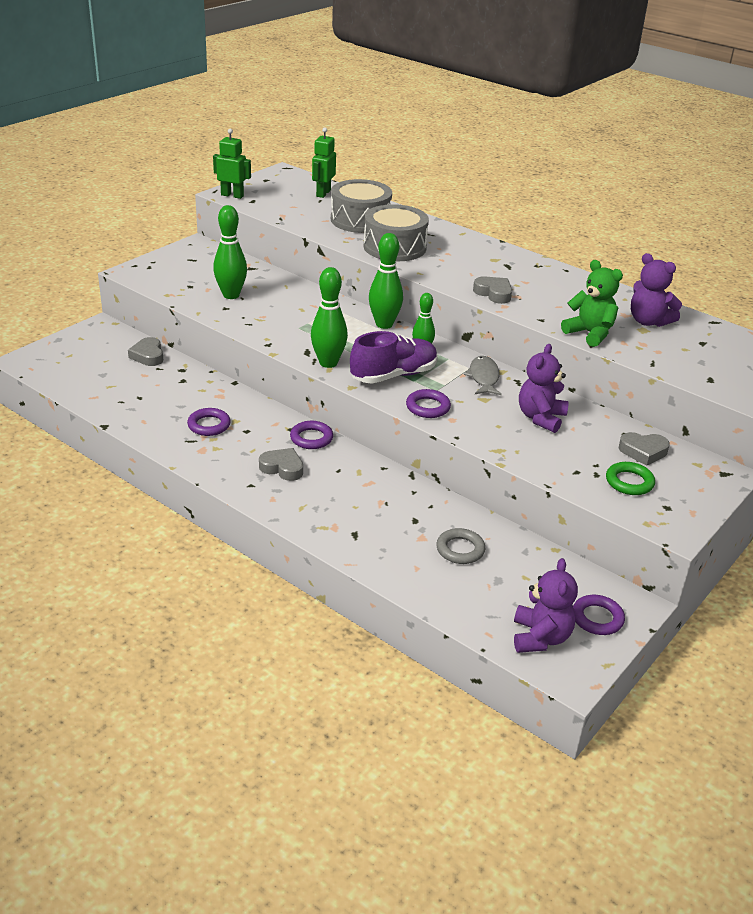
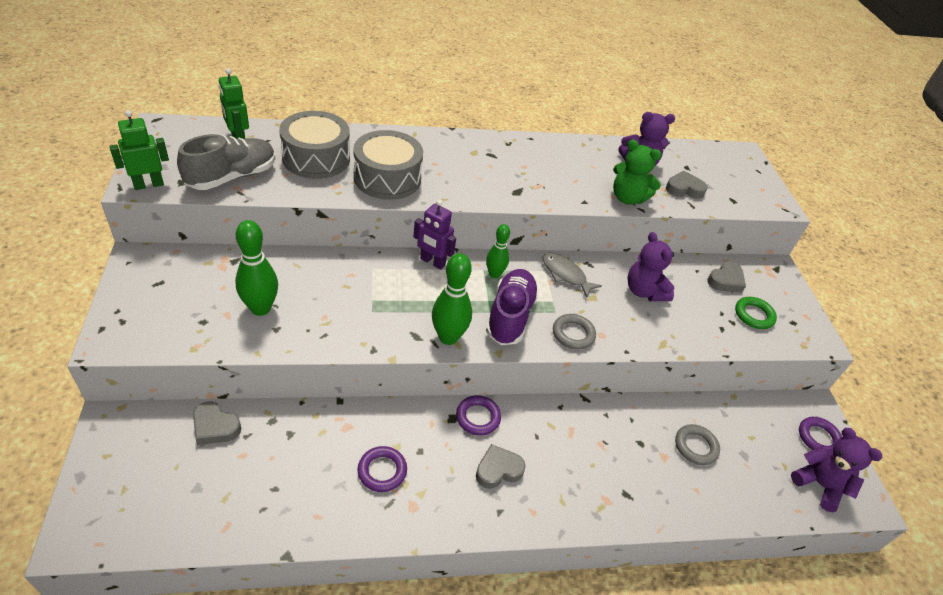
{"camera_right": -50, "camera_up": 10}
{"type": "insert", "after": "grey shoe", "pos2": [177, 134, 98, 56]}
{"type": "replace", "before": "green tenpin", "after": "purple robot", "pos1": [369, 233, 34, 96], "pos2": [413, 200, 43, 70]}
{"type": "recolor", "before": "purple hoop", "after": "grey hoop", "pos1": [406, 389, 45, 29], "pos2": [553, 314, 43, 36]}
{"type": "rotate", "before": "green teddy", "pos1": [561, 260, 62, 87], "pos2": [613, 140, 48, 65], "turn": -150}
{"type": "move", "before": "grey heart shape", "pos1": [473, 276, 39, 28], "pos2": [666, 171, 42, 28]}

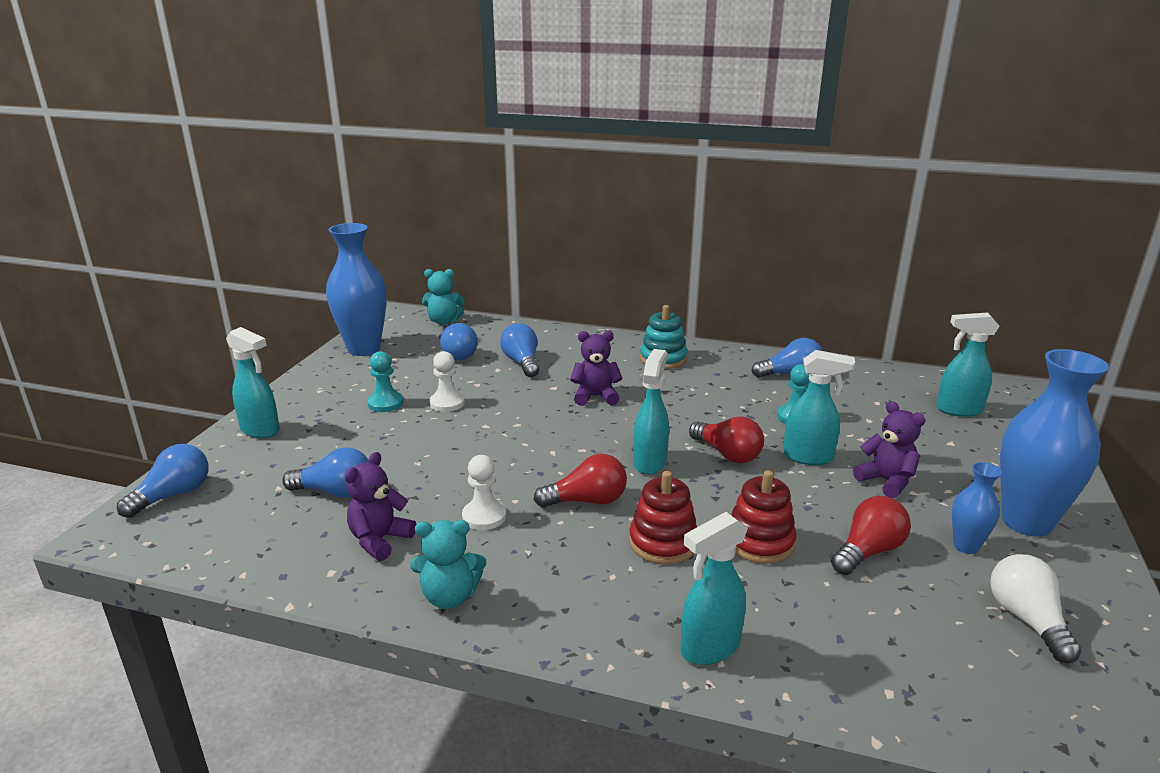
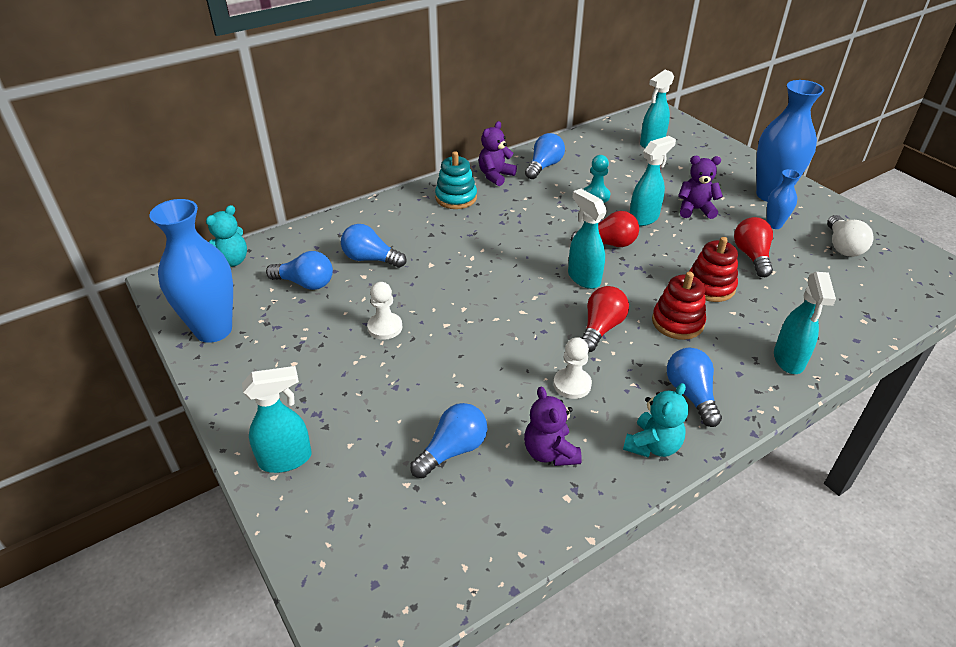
{"camera_right": -50, "camera_up": 15}
{"type": "move", "before": "purple teddy", "pos1": [570, 331, 52, 75], "pos2": [479, 121, 38, 65]}
{"type": "move", "before": "royal blue bulb", "pos1": [117, 444, 92, 74], "pos2": [667, 348, 55, 79]}
{"type": "rotate", "before": "snow-white bulb", "pos1": [990, 554, 92, 109], "pos2": [827, 215, 47, 42], "turn": -120}
{"type": "delete", "before": "turquoise pawn", "pos1": [367, 351, 36, 61]}

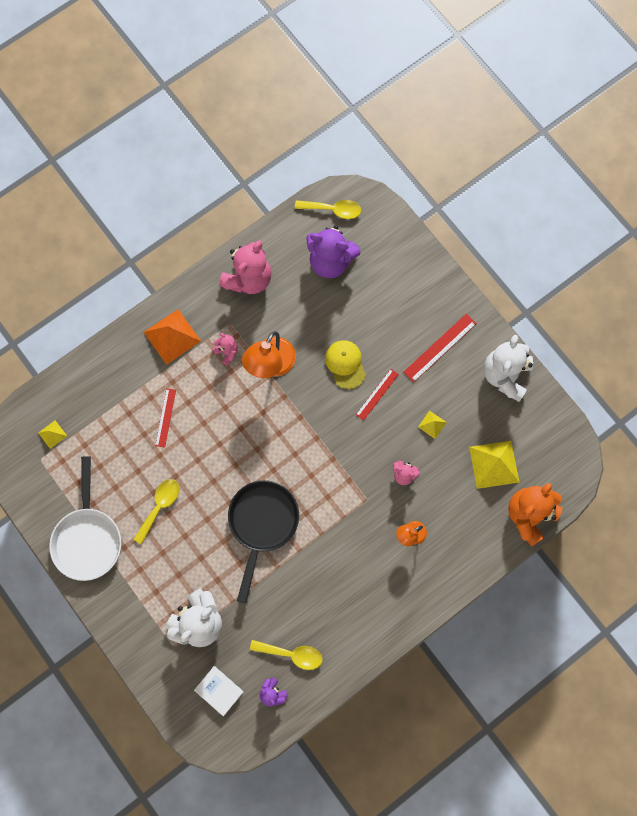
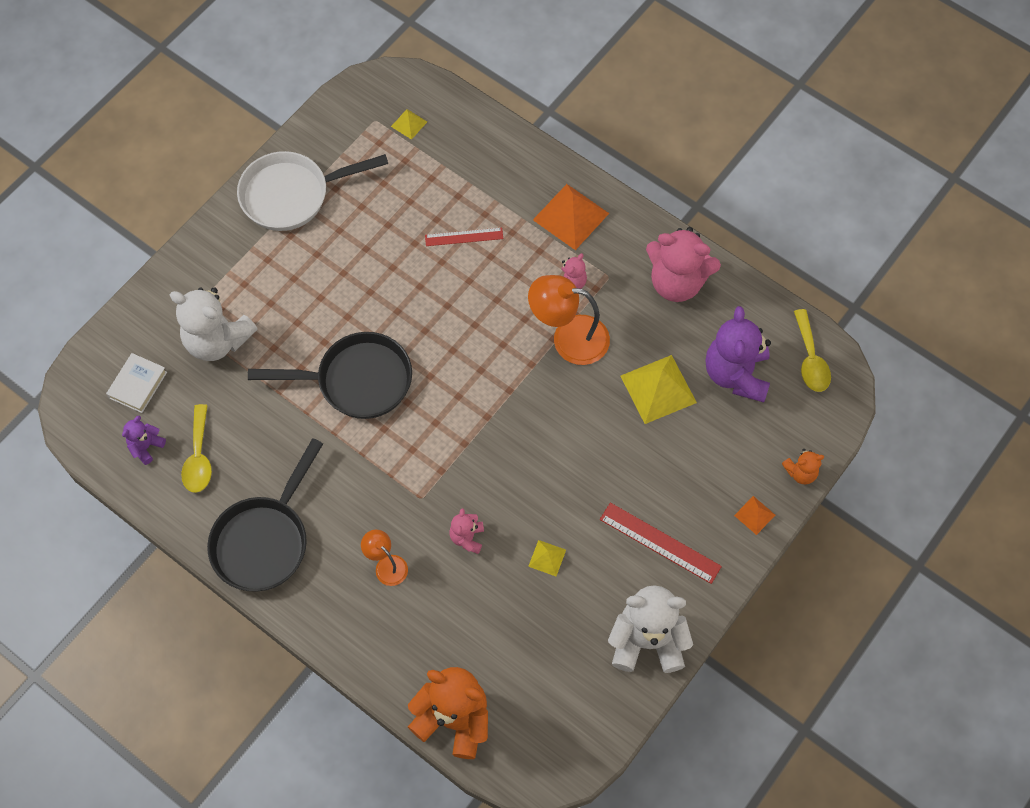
{"camera_right": 75, "camera_up": -10}
{"type": "insert", "after": "jet-black skillet", "pos2": [207, 438, 116, 153]}
{"type": "move", "before": "golden pyramid shape", "pos1": [469, 441, 50, 48], "pos2": [620, 355, 77, 69]}
{"type": "insert", "after": "orange pyramid shape", "pos2": [734, 496, 41, 39]}
{"type": "insert", "after": "orange teddy", "pos2": [782, 449, 42, 35]}
{"type": "delete", "before": "golden spoon", "pos1": [133, 479, 46, 65]}
{"type": "delete", "before": "golden baseball cap", "pos1": [325, 340, 41, 49]}
{"type": "delete", "before": "red measuring stick", "pos1": [356, 369, 43, 52]}

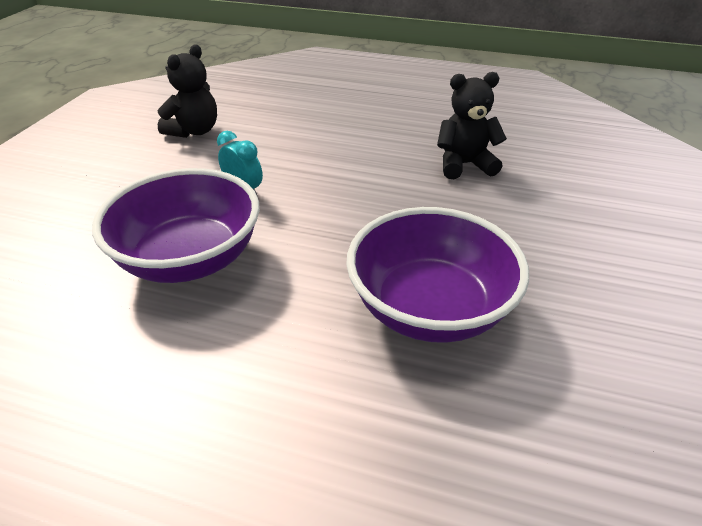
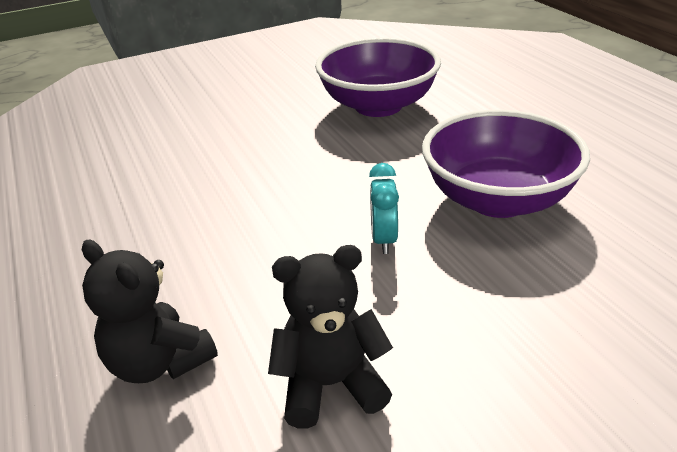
{"camera_right": -130, "camera_up": -5}
{"type": "move", "before": "jet-black teddy", "pos1": [437, 72, 70, 107], "pos2": [82, 240, 136, 143]}

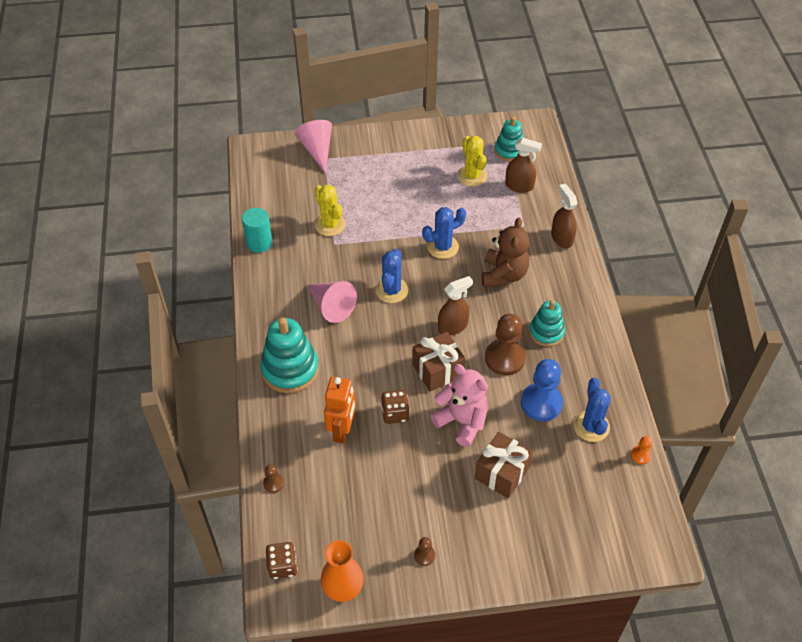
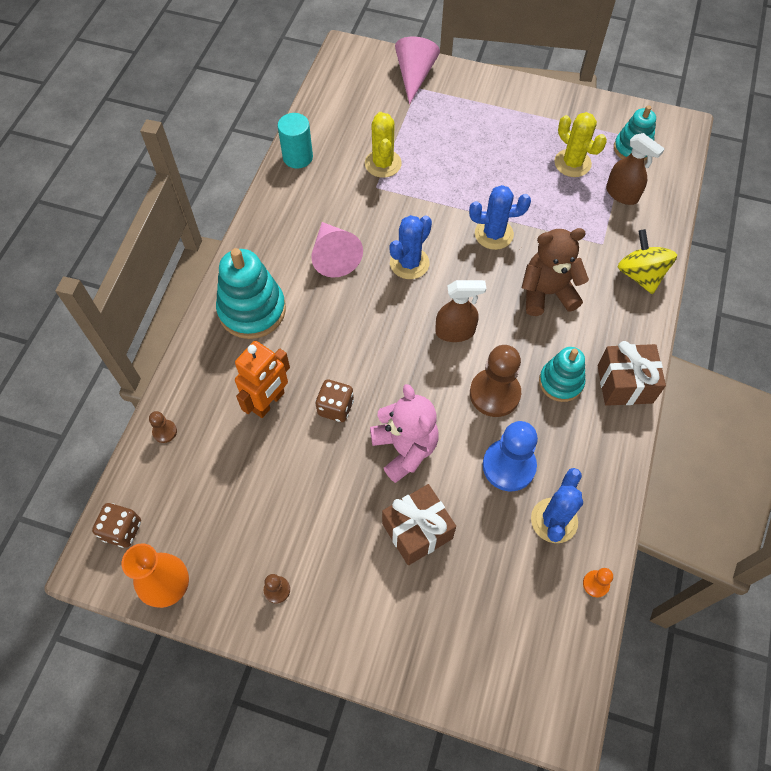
{"camera_right": 25, "camera_up": 10}
{"type": "rotate", "before": "brown teddy", "pos1": [482, 217, 47, 70], "pos2": [522, 228, 67, 88], "turn": -135}
{"type": "rotate", "before": "golden prickly plant", "pos1": [458, 136, 30, 51], "pos2": [554, 112, 53, 65], "turn": -45}
{"type": "move", "before": "brown gift", "pos1": [412, 332, 54, 59], "pos2": [597, 341, 69, 65]}
{"type": "replace", "before": "brown sprayer", "after": "golden whirligig", "pos1": [551, 183, 27, 65], "pos2": [618, 229, 59, 65]}

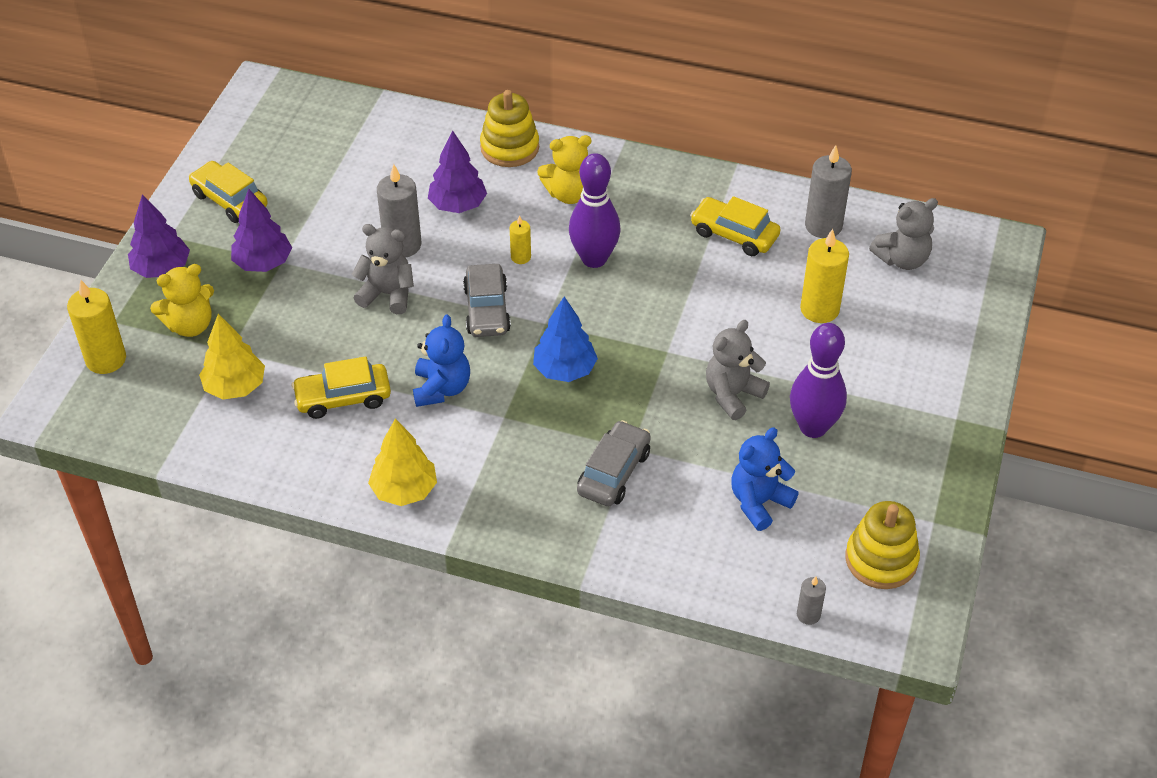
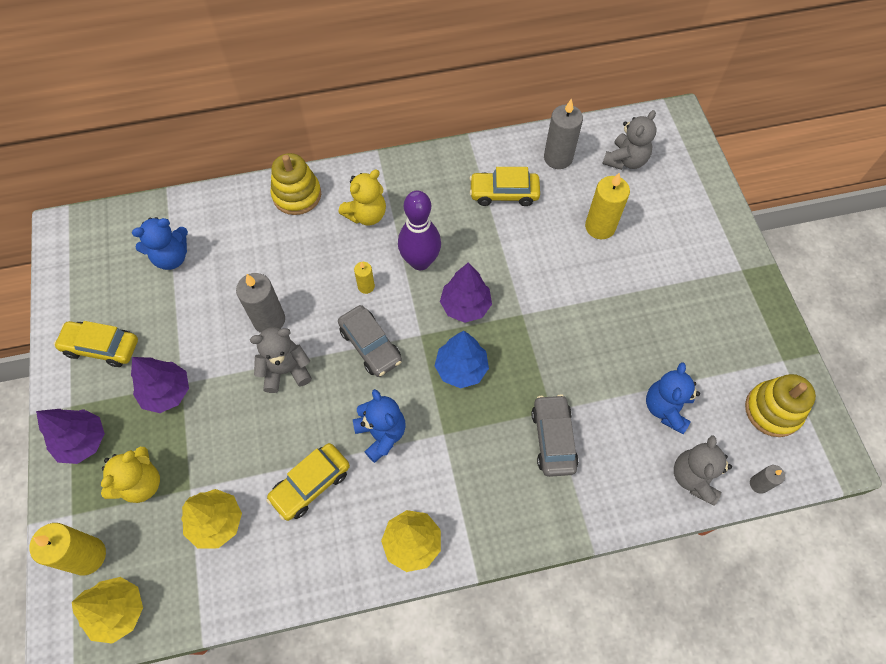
{"camera_right": -30, "camera_up": 15}
{"type": "insert", "after": "golden fir tree", "pos2": [72, 577, 71, 67]}
{"type": "insert", "after": "royal blue teddy", "pos2": [132, 217, 56, 53]}
{"type": "move", "before": "purple fir tree", "pos1": [428, 130, 59, 83], "pos2": [440, 262, 52, 61]}
{"type": "move", "before": "grey teddy", "pos1": [706, 320, 64, 100], "pos2": [674, 435, 58, 71]}
{"type": "delete", "before": "purple tenpin", "pos1": [790, 323, 57, 115]}

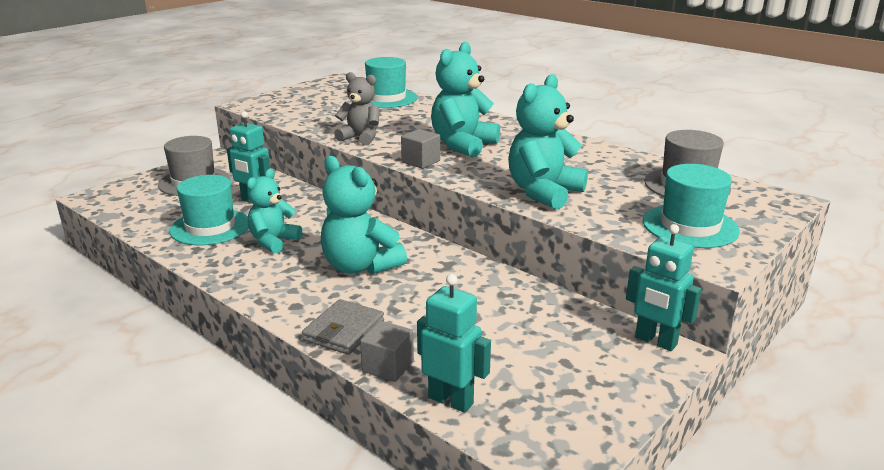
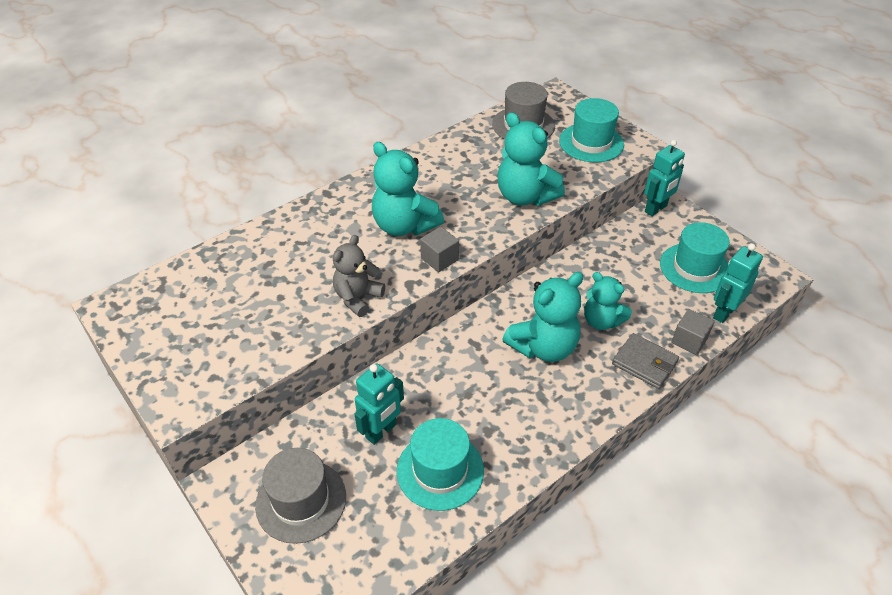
{"camera_right": -80, "camera_up": 20}
{"type": "move", "before": "turquoise teddy", "pos1": [247, 169, 55, 84], "pos2": [584, 272, 48, 58]}
{"type": "move", "before": "turquoise hat", "pos1": [365, 57, 53, 51], "pos2": [660, 222, 70, 71]}

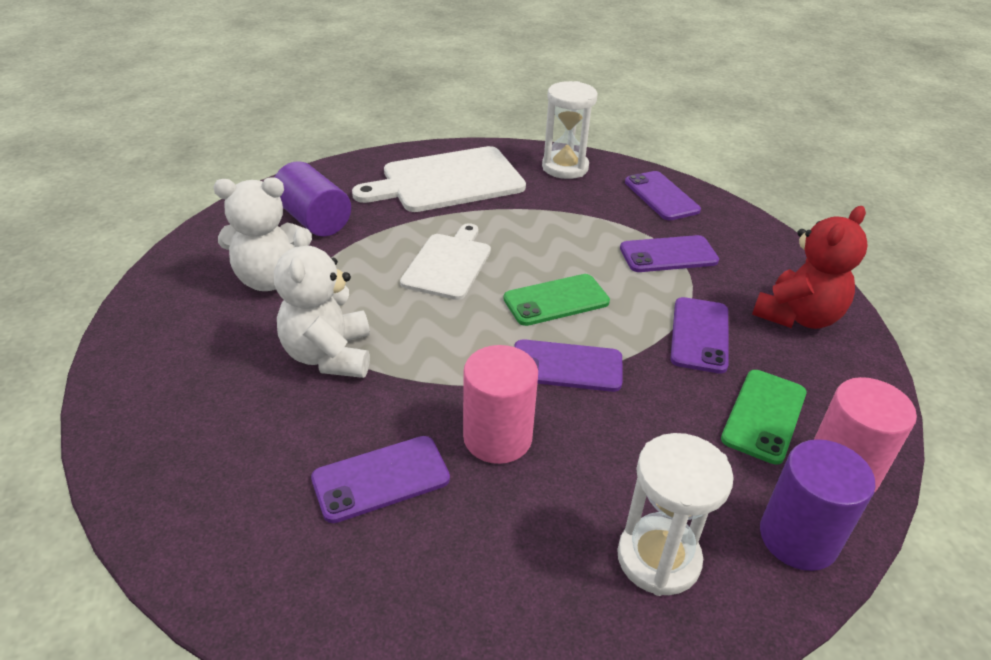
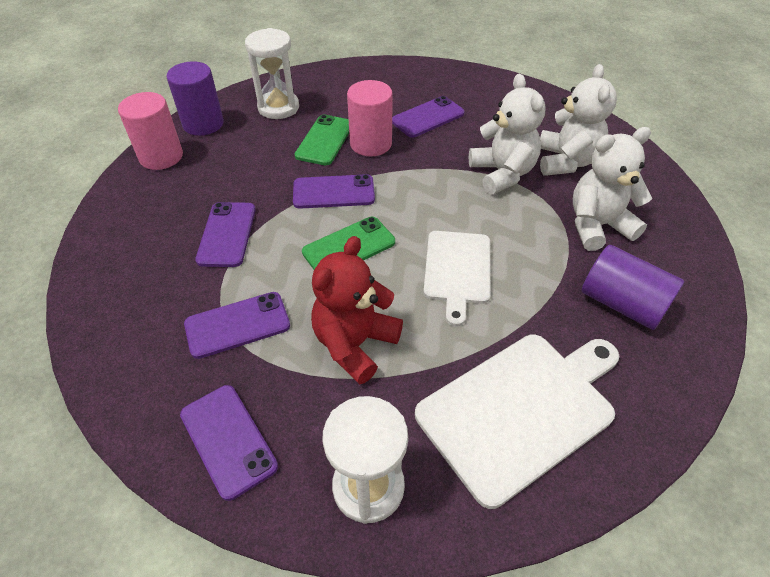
{"camera_right": 170, "camera_up": 10}
{"type": "move", "before": "green mobile phone", "pos1": [721, 370, 85, 95], "pos2": [295, 114, 54, 51]}
{"type": "move", "before": "red teddy", "pos1": [752, 206, 116, 123], "pos2": [311, 236, 92, 148]}
{"type": "insert", "after": "snow-white teddy", "pos2": [540, 64, 77, 112]}

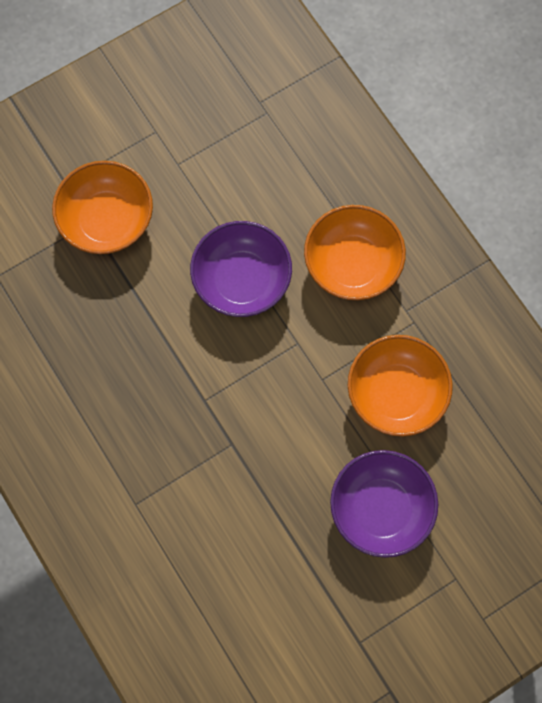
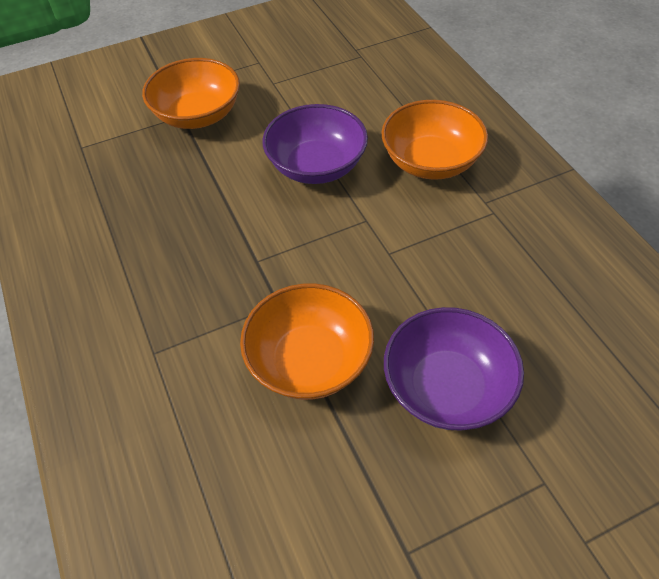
{"camera_right": 10, "camera_up": -20}
{"type": "move", "before": "orange serving bowl", "pos1": [348, 335, 105, 102], "pos2": [240, 283, 134, 117]}

